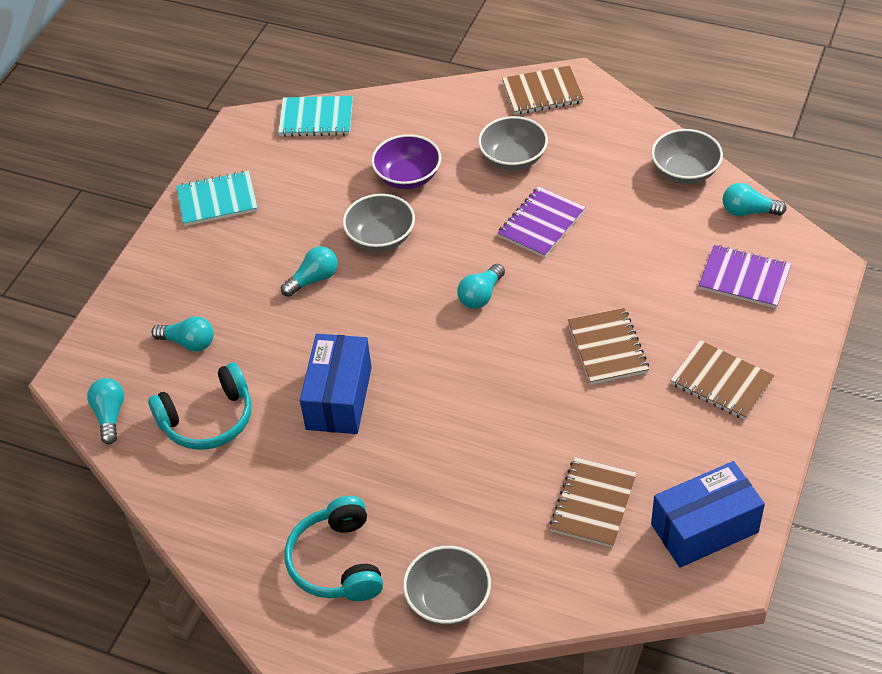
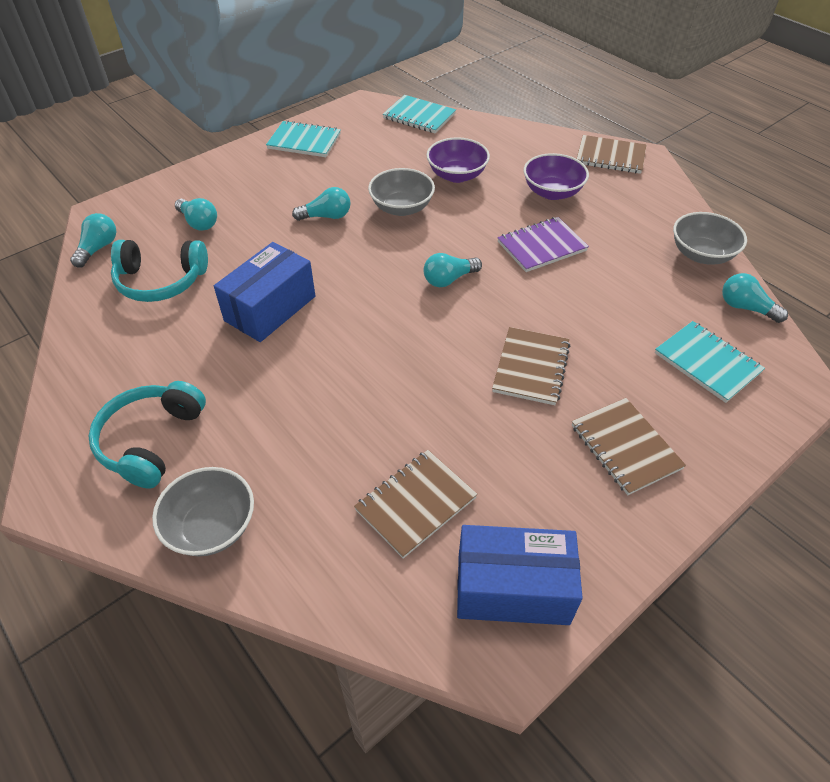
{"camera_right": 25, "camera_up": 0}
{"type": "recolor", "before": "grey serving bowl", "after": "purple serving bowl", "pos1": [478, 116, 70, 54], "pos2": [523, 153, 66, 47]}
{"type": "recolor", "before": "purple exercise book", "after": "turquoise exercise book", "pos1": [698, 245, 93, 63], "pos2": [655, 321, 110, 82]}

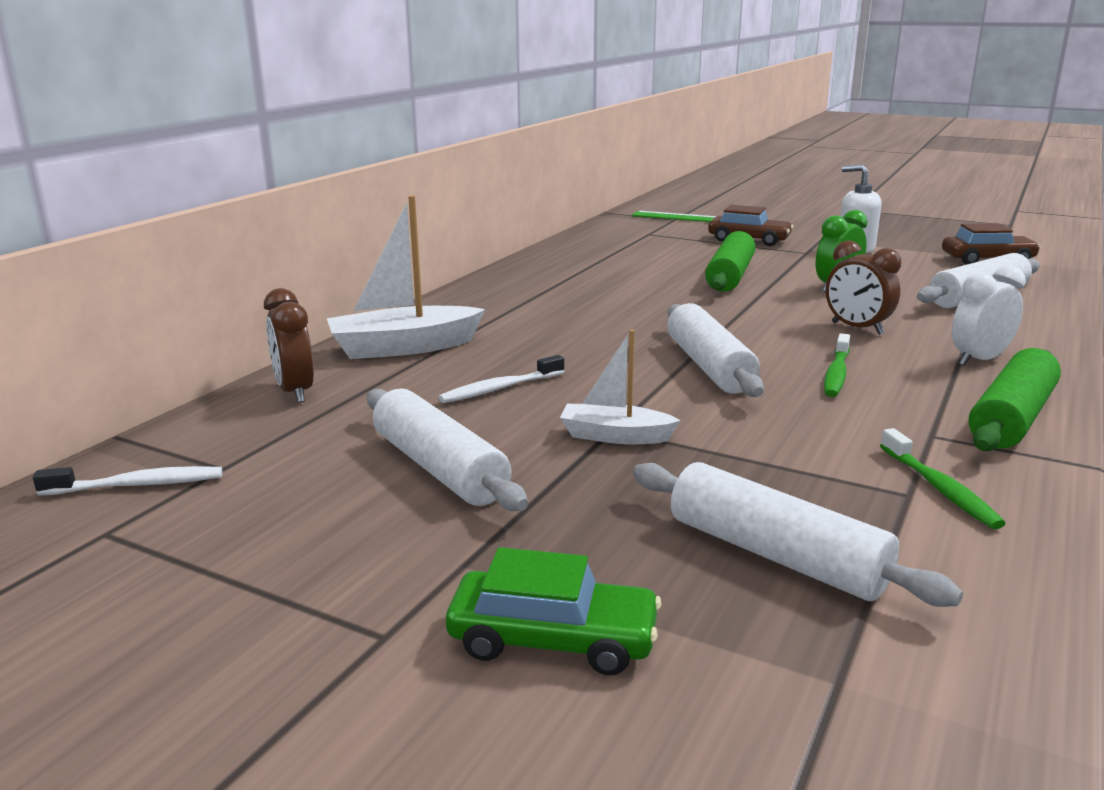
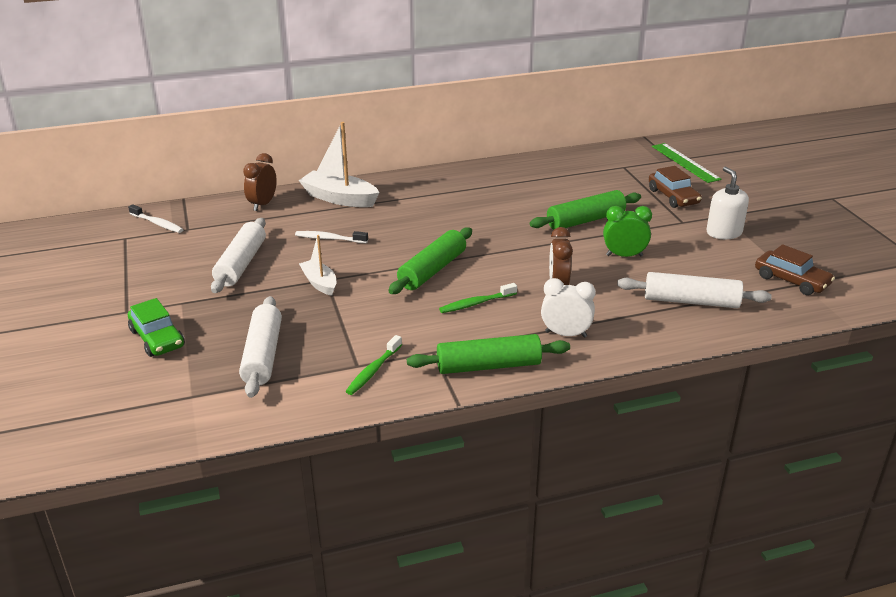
{"camera_right": 45, "camera_up": 10}
{"type": "recolor", "before": "snow-white dough roller", "after": "green dough roller", "pos1": [667, 303, 97, 94], "pos2": [388, 227, 84, 67]}

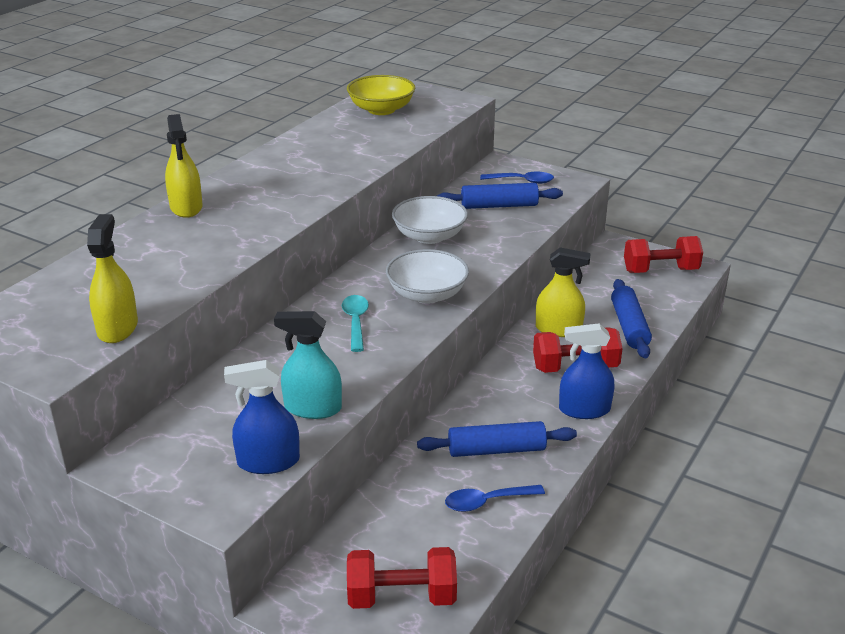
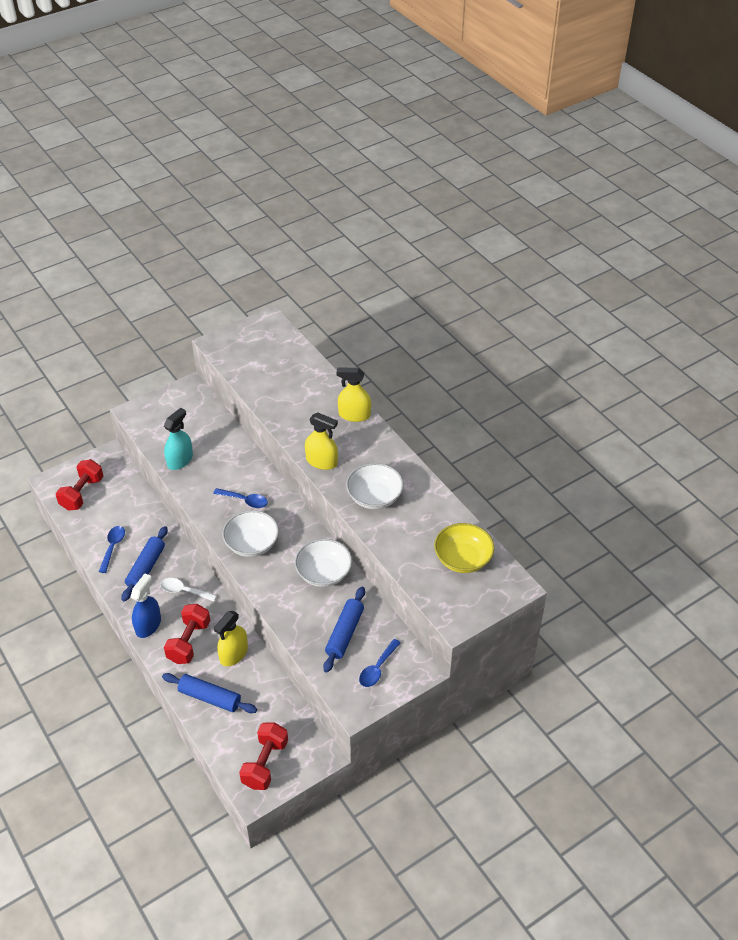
{"camera_right": 115, "camera_up": 15}
{"type": "insert", "after": "snow-white spoon", "pos2": [160, 578, 57, 24]}
{"type": "recolor", "before": "turquoise spoon", "after": "royal blue spoon", "pos1": [342, 295, 27, 57], "pos2": [213, 488, 55, 20]}
{"type": "move", "before": "golden sprayer", "pos1": [87, 214, 51, 129], "pos2": [305, 412, 33, 58]}
{"type": "insert", "after": "snow-white serving bowl", "pos2": [346, 463, 58, 46]}
{"type": "delete", "before": "royal blue sprayer", "pos1": [224, 360, 76, 114]}

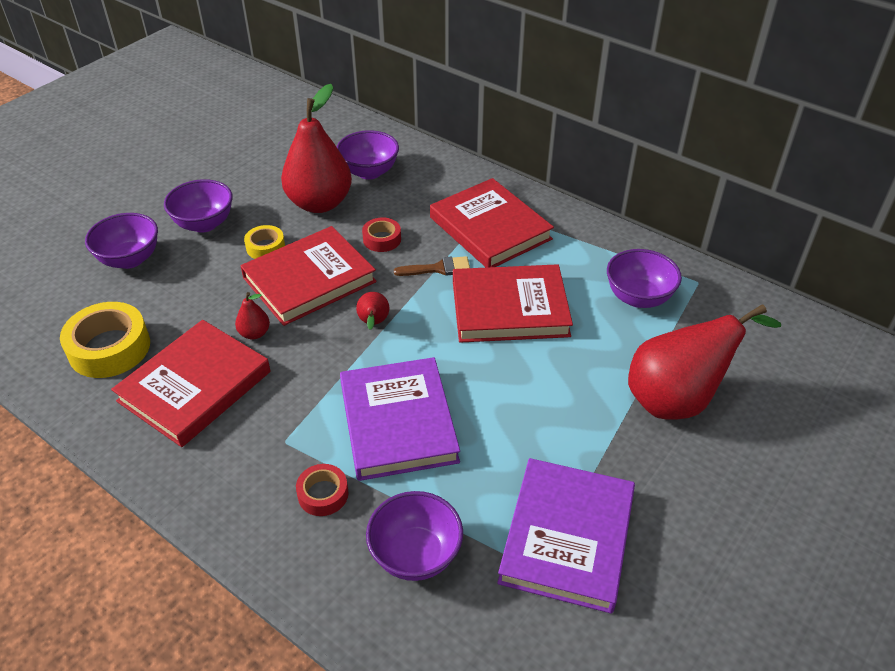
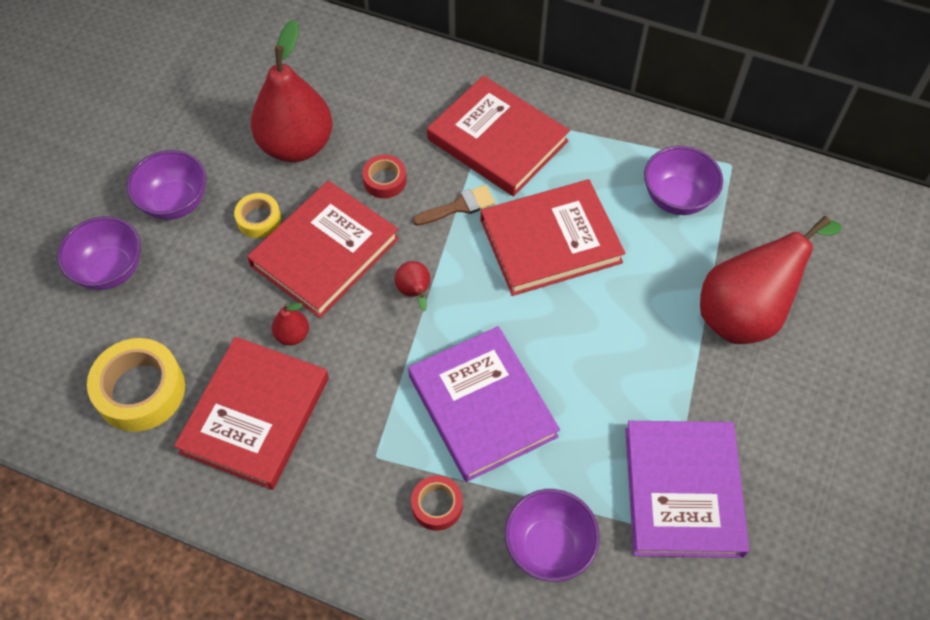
{"camera_right": -15, "camera_up": 15}
{"type": "delete", "before": "purple serving bowl", "pos1": [337, 130, 62, 49]}

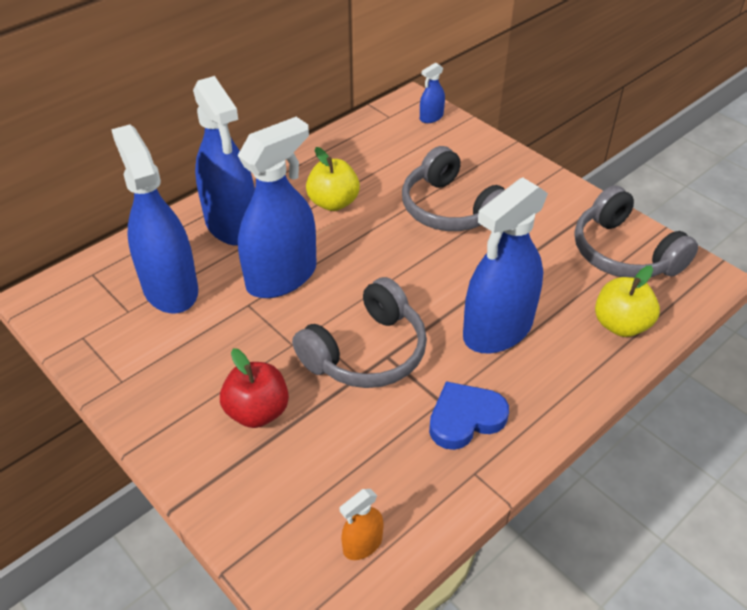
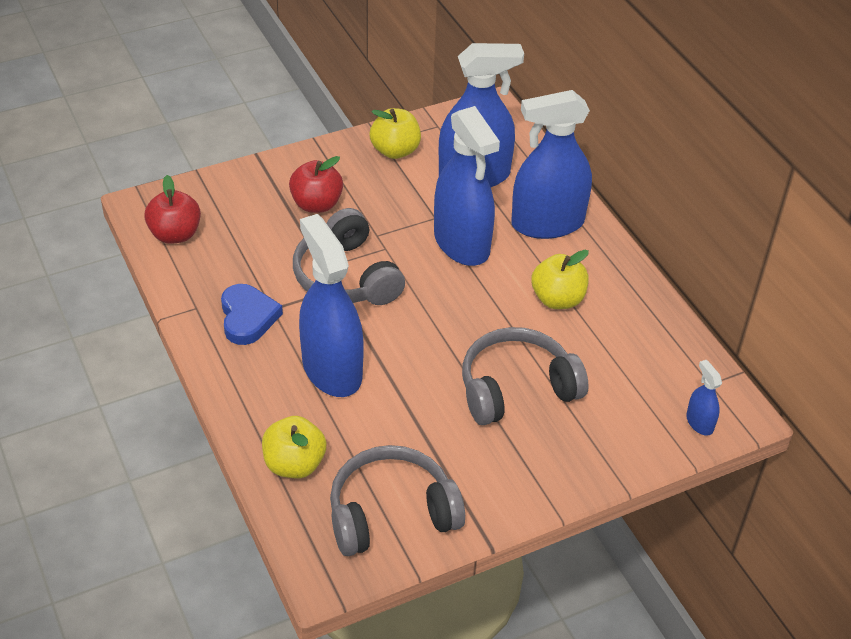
{"camera_right": 105, "camera_up": 0}
{"type": "replace", "before": "orange sprayer", "after": "red apple", "pos1": [340, 489, 44, 71], "pos2": [144, 175, 57, 69]}
{"type": "insert", "after": "golden apple", "pos2": [370, 108, 51, 51]}

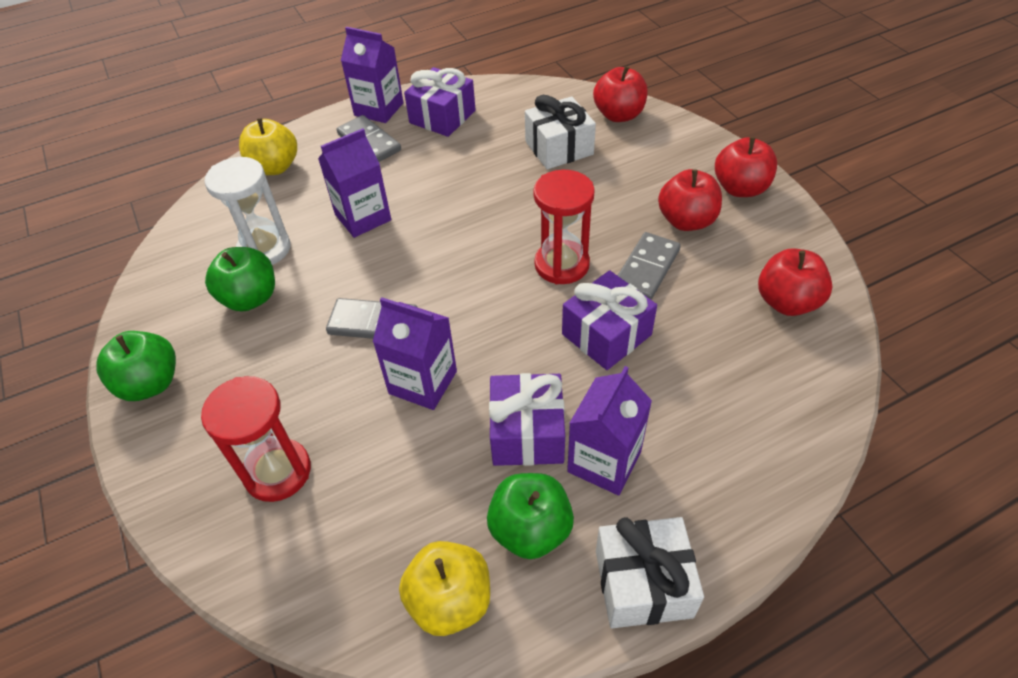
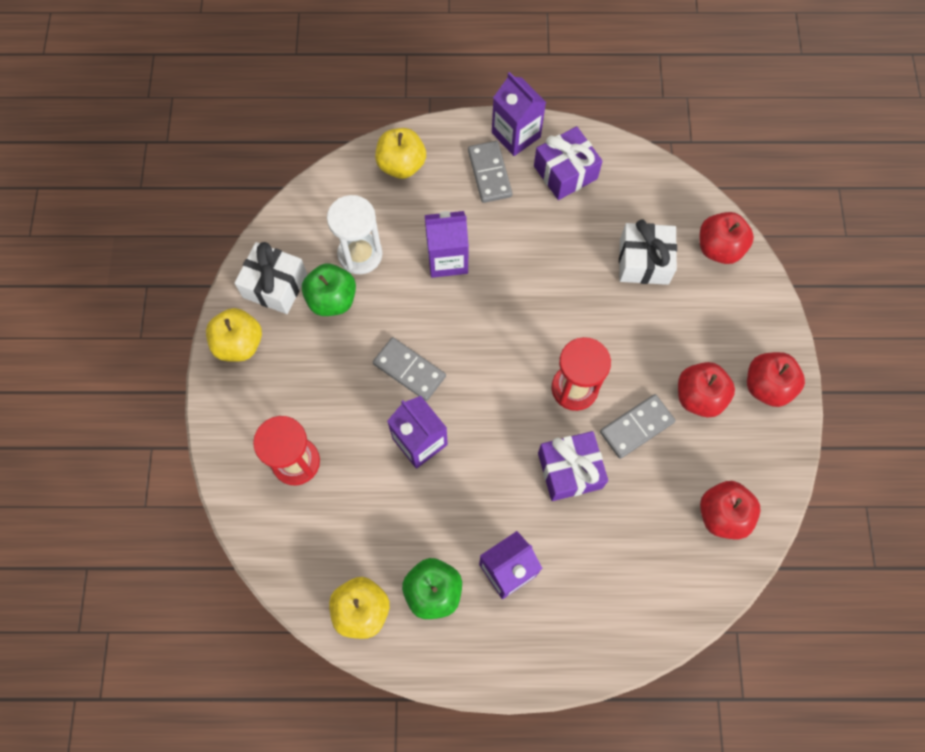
{"camera_right": 25, "camera_up": 20}
{"type": "recolor", "before": "green apple", "after": "golden apple", "pos1": [96, 331, 80, 70], "pos2": [206, 308, 56, 54]}
{"type": "move", "before": "snow-white gift", "pos1": [596, 517, 108, 111], "pos2": [234, 242, 73, 72]}
{"type": "delete", "before": "purple gift", "pos1": [489, 373, 76, 93]}

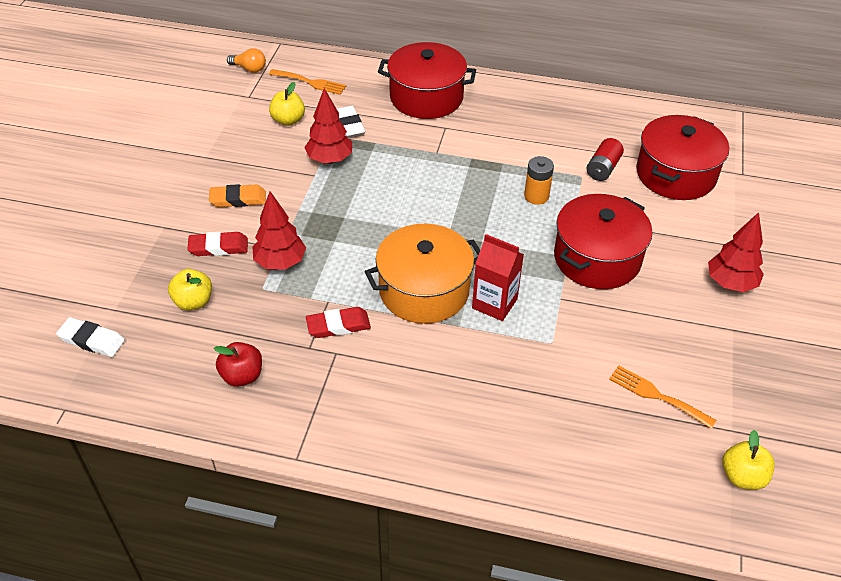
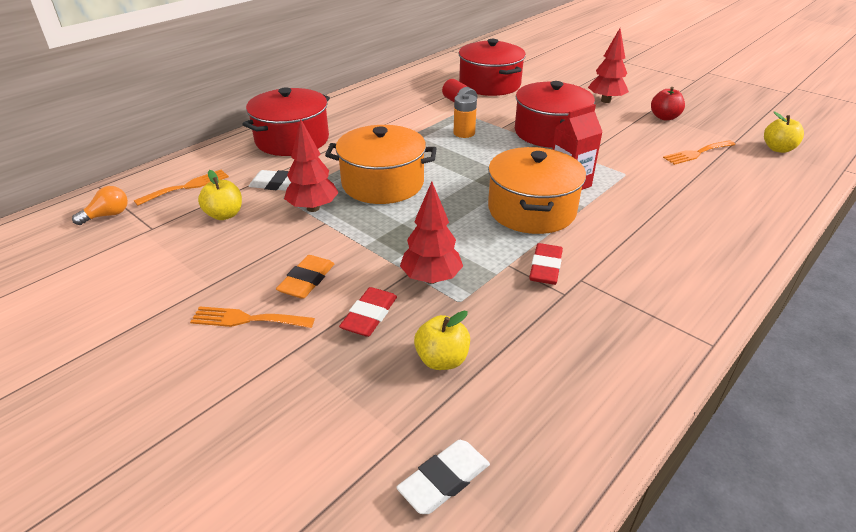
{"camera_right": -60, "camera_up": -10}
{"type": "insert", "after": "orange dinner fork", "pos2": [190, 306, 125, 22]}
{"type": "insert", "after": "orange cooking pot", "pos2": [325, 125, 112, 79]}
{"type": "move", "before": "red apple", "pos1": [214, 342, 48, 45], "pos2": [651, 87, 34, 33]}

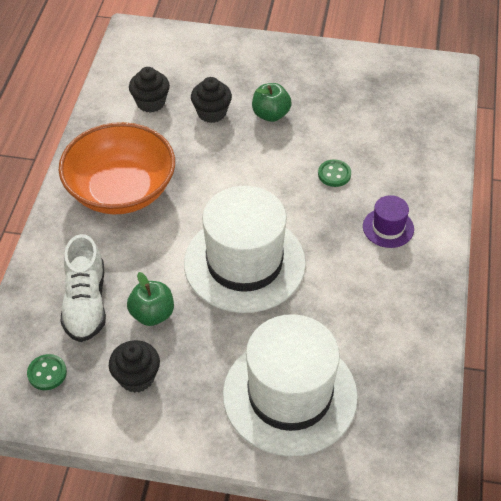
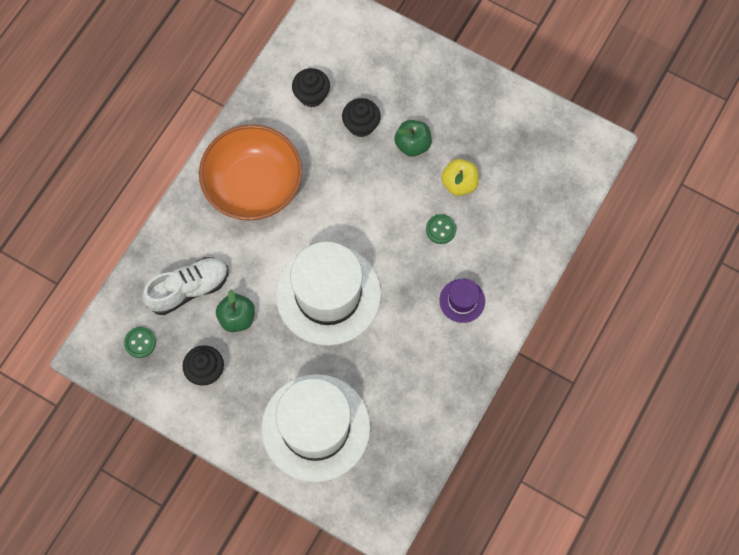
{"camera_right": 20, "camera_up": 20}
{"type": "rotate", "before": "snow-white shoe", "pos1": [60, 234, 46, 108], "pos2": [142, 257, 87, 58], "turn": -135}
{"type": "insert", "after": "golden apple", "pos2": [441, 159, 38, 37]}

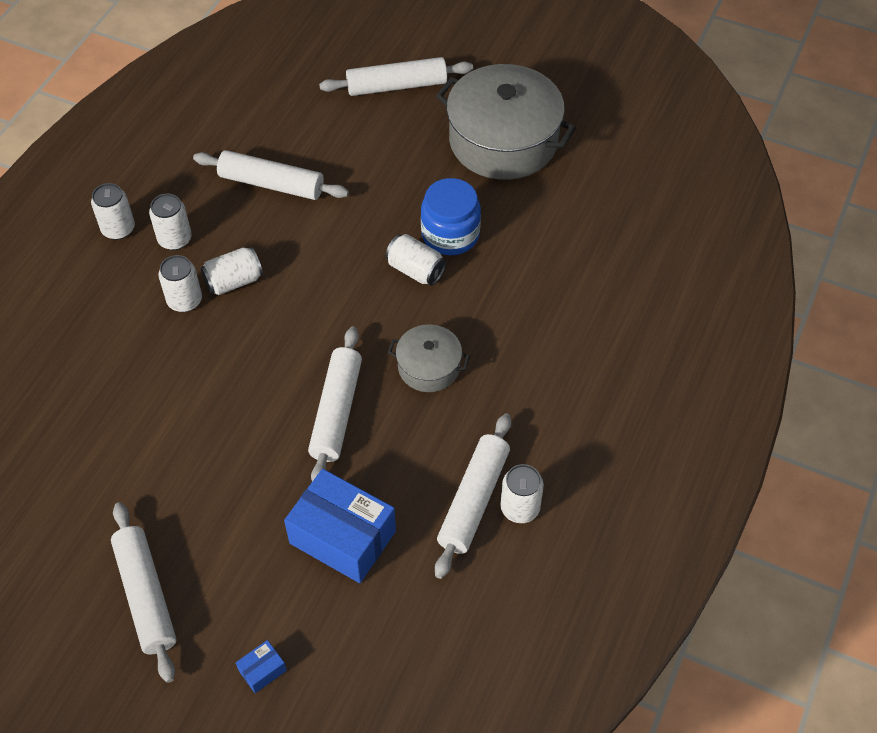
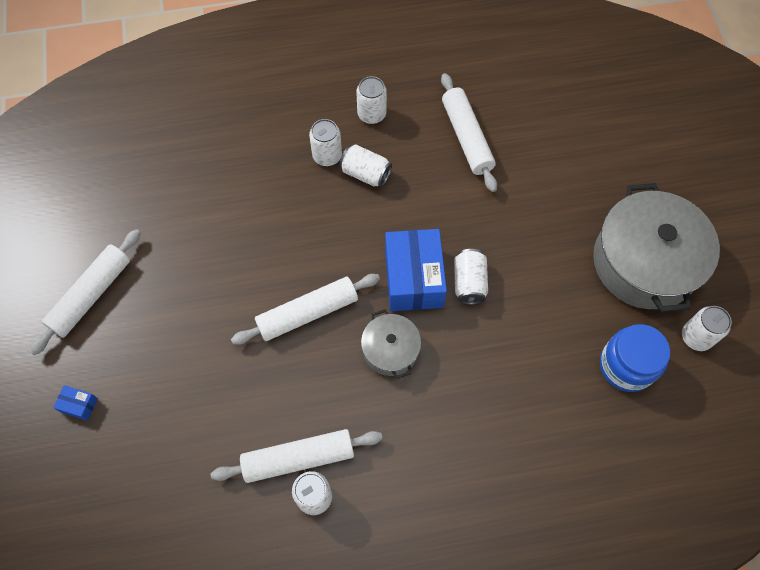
{"camera_right": 55, "camera_up": 10}
{"type": "move", "before": "royal blue package", "pos1": [284, 469, 112, 114], "pos2": [385, 229, 62, 82]}
{"type": "move", "before": "royal blue preserve jar", "pos1": [421, 178, 60, 77], "pos2": [600, 324, 70, 68]}
{"type": "move", "before": "snow-white tin", "pos1": [91, 183, 44, 57], "pos2": [682, 306, 50, 45]}
{"type": "delete", "before": "snow-white dough roller", "pos1": [319, 57, 154, 39]}

